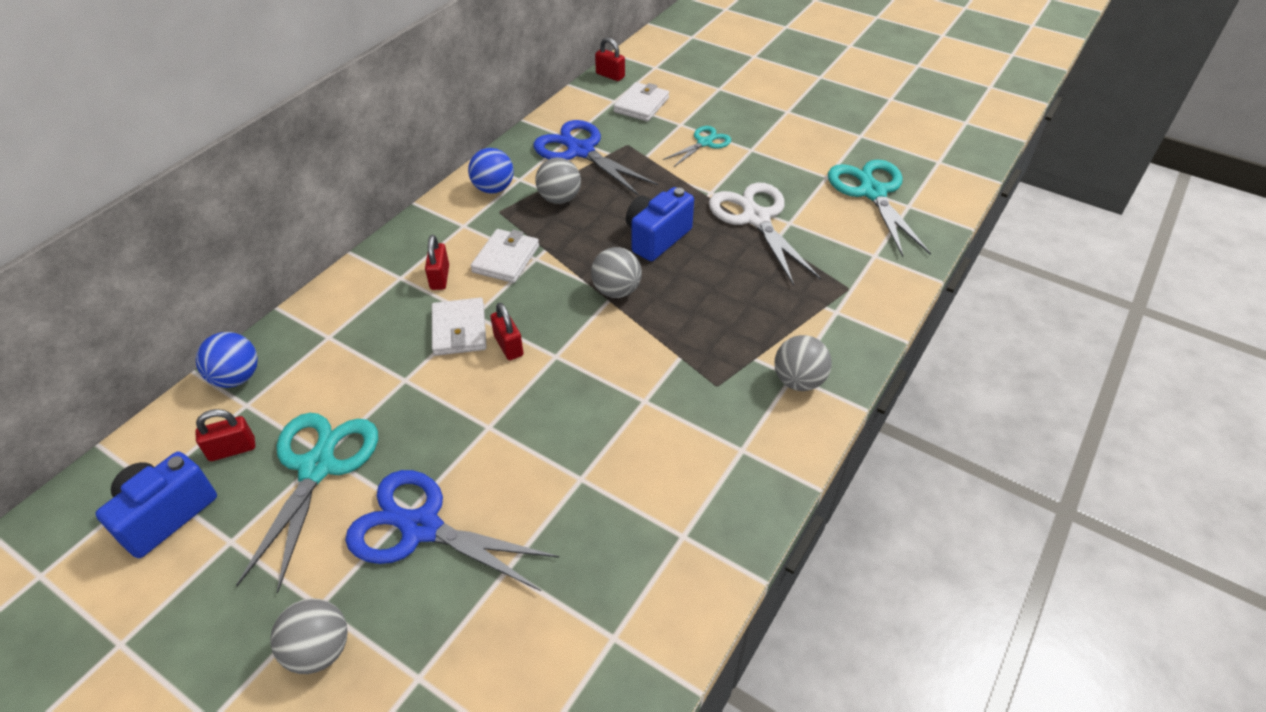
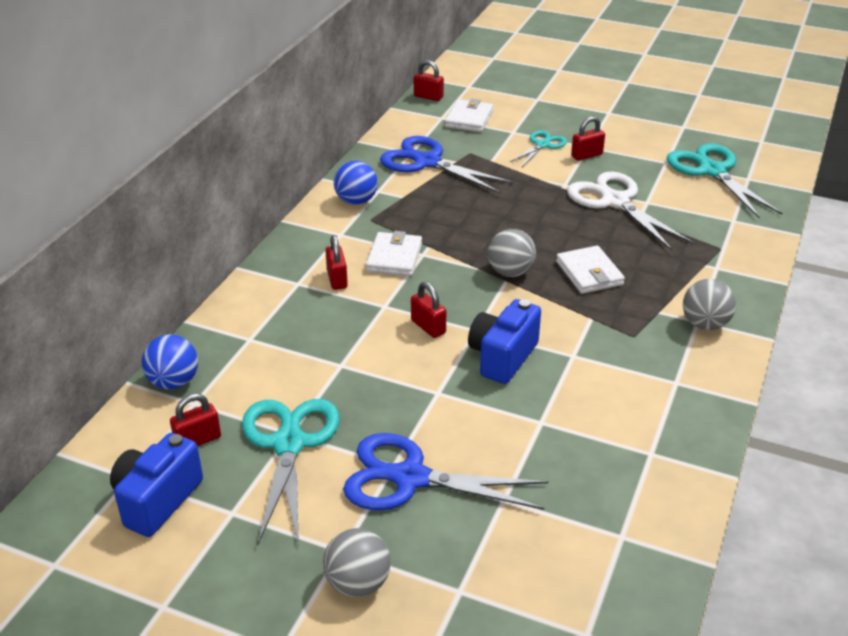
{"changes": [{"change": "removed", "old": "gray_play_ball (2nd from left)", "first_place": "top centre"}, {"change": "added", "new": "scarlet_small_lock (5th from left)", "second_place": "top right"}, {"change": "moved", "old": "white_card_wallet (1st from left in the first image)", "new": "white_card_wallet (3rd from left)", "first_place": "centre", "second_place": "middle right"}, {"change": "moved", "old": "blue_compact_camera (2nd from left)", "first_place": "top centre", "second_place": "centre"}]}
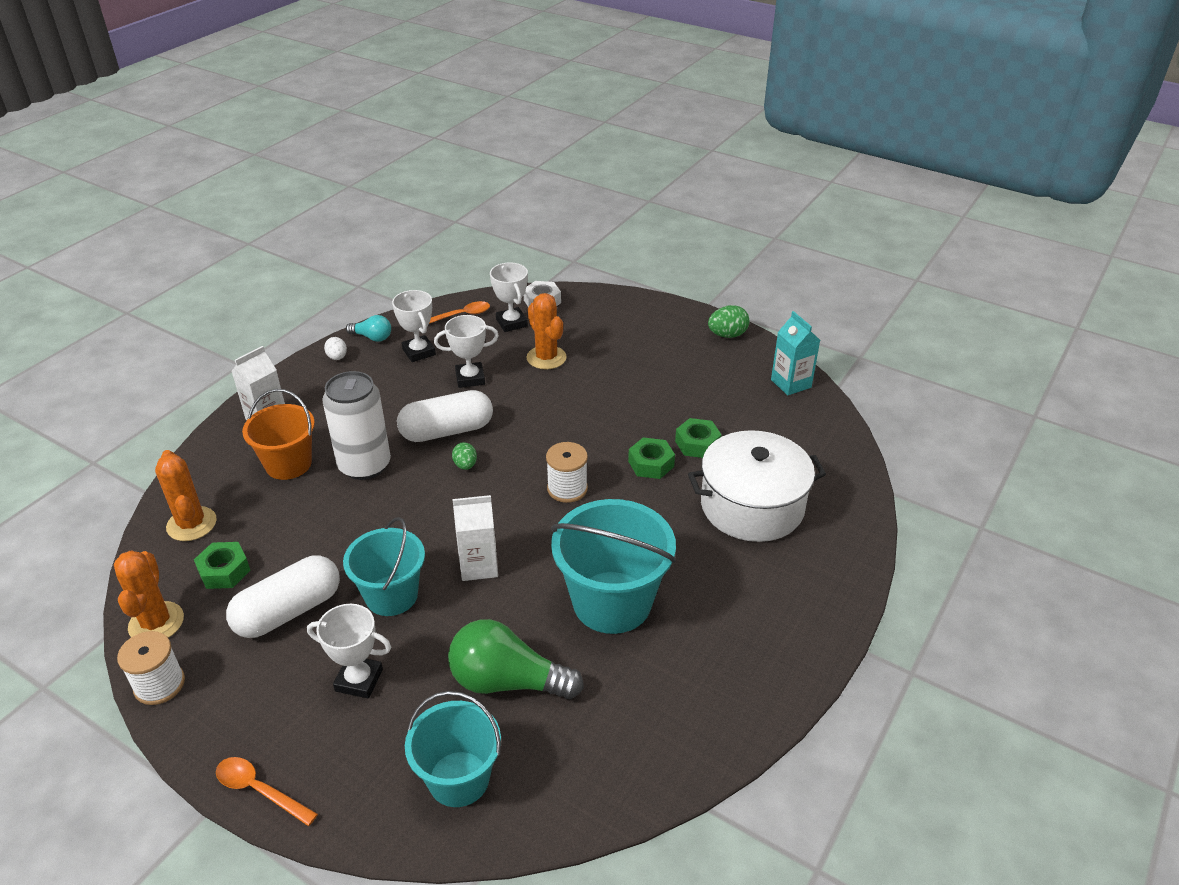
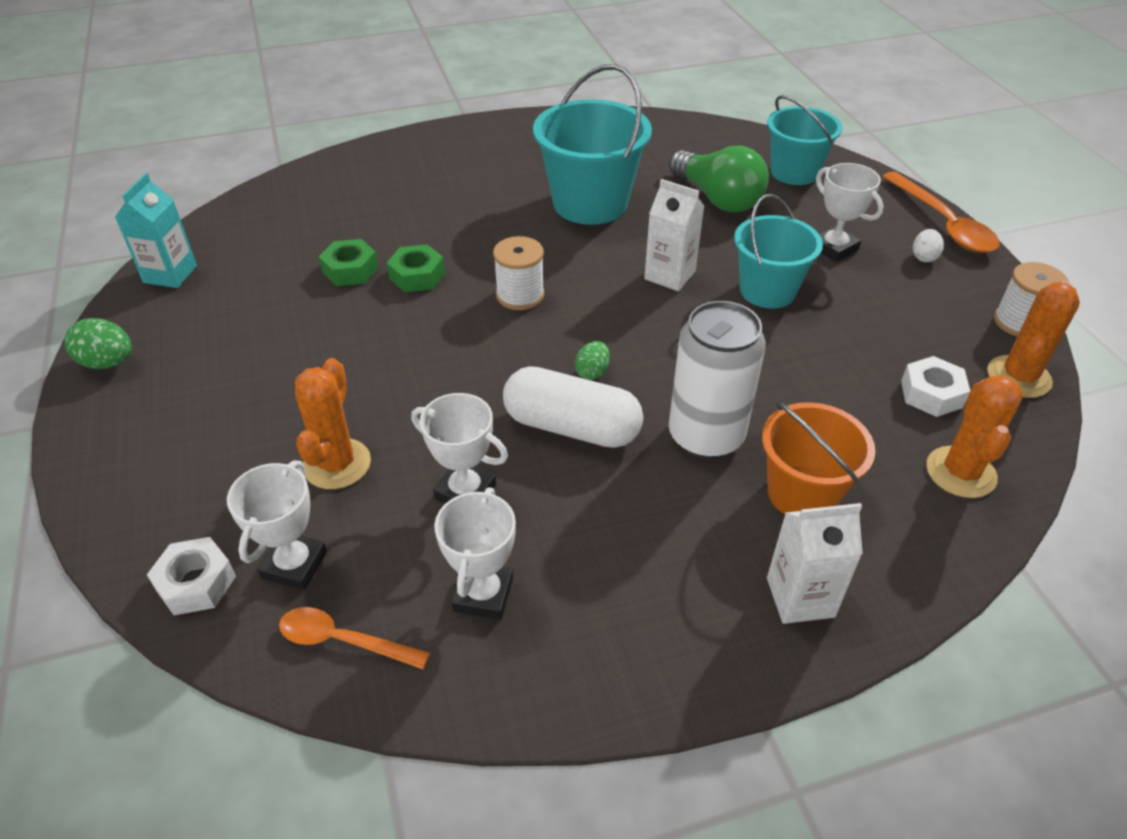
{"changes": [{"change": "removed", "old": "white_capsule (1st from left)", "first_place": "bottom left"}, {"change": "removed", "old": "turquoise_lightbulb", "first_place": "middle left"}, {"change": "removed", "old": "white_pot", "first_place": "centre"}, {"change": "moved", "old": "white_egg_shape", "first_place": "middle left", "second_place": "top right"}, {"change": "recoloured", "old": "leaf-green_nut (1st from left)", "new": "white_nut (2nd from left)", "first_place": "middle left", "second_place": "middle right"}, {"change": "resized", "old": "orange-coloured_teaspoon (1st from left in the first image)", "first_place": "bottom left", "second_place": "top right", "factor": 1.6}]}
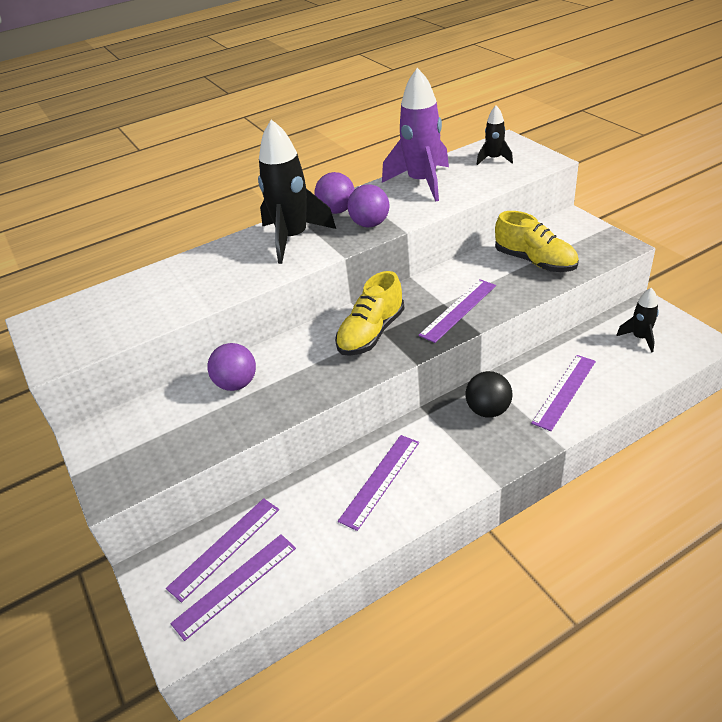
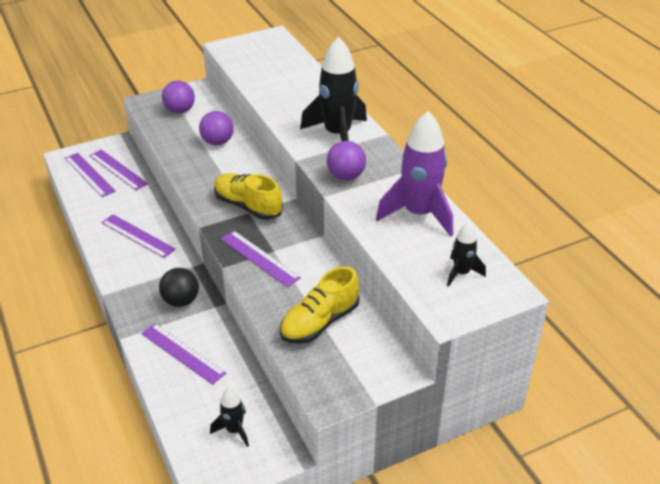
{"changes": [{"change": "moved", "old": "purple_play_ball (2nd from left in the first image)", "new": "purple_play_ball (1st from left)", "first_place": "top centre", "second_place": "top left"}]}
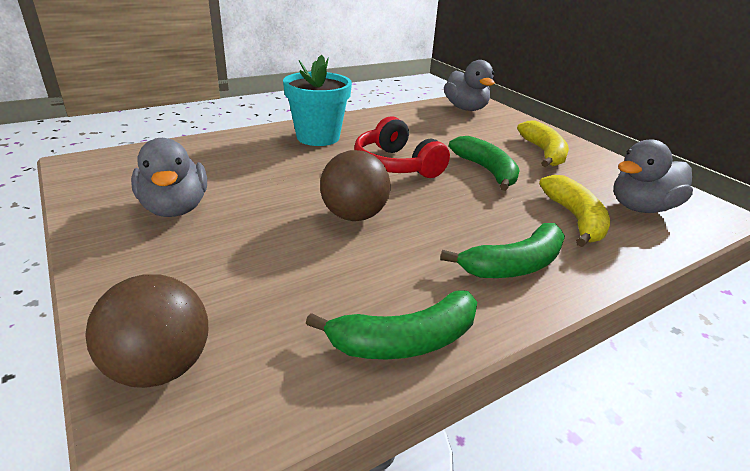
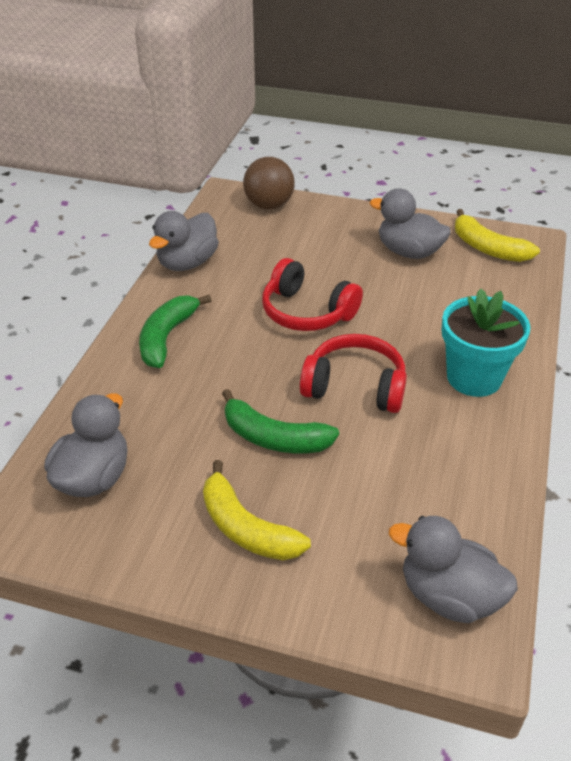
{"changes": [{"change": "moved", "old": "yellow_toy_banana (2nd from left)", "first_place": "middle right", "second_place": "top right"}, {"change": "replaced", "old": "leaf-green_toy_banana (1st from left)", "new": "gray_duck (2nd from left)", "first_place": "bottom centre", "second_place": "top left"}, {"change": "replaced", "old": "russet_play_ball (2nd from left)", "new": "scarlet_headset (1st from left)", "first_place": "centre", "second_place": "centre"}]}
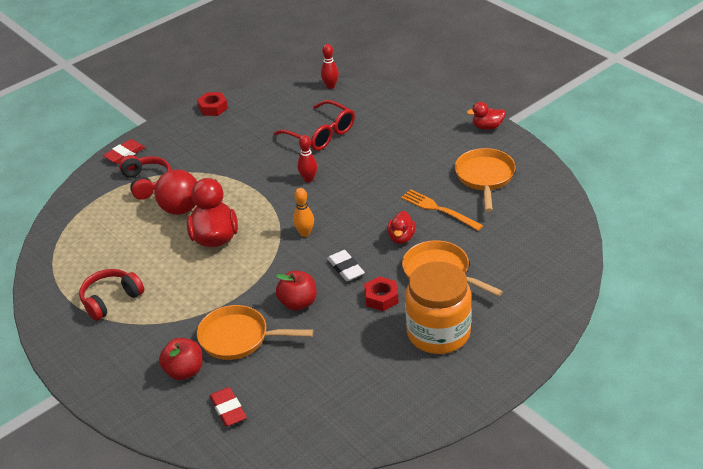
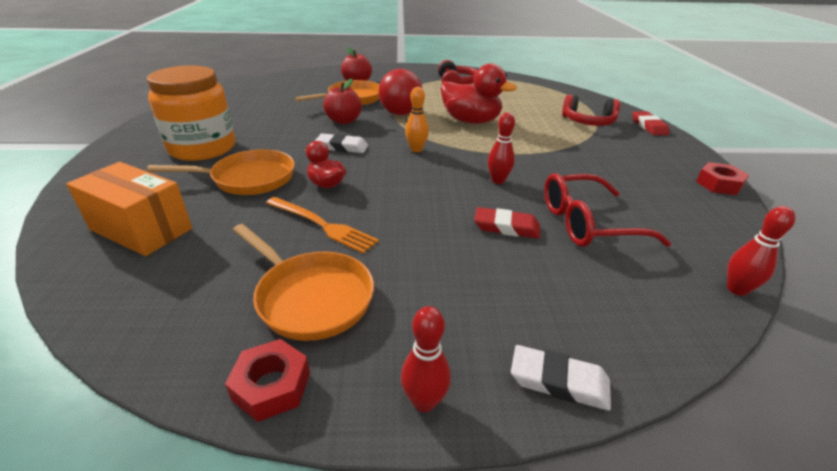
{"changes": [{"change": "added", "new": "orange-coloured_box", "second_place": "middle left"}, {"change": "added", "new": "white_pencil_eraser (2nd from left)", "second_place": "bottom right"}, {"change": "moved", "old": "scarlet_play_ball", "first_place": "middle left", "second_place": "top centre"}, {"change": "moved", "old": "scarlet_pencil_eraser (2nd from left in the first image)", "new": "scarlet_pencil_eraser (1st from left)", "first_place": "bottom left", "second_place": "centre"}, {"change": "moved", "old": "scarlet_nut (2nd from left in the first image)", "new": "scarlet_nut (1st from left)", "first_place": "centre", "second_place": "bottom left"}, {"change": "replaced", "old": "scarlet_duck (3rd from left)", "new": "scarlet_skittle (1st from left)", "first_place": "top right", "second_place": "bottom centre"}, {"change": "turned", "old": "orange-coloured_table_fork", "first_place": "centre", "second_place": "centre", "degrees": 45}]}
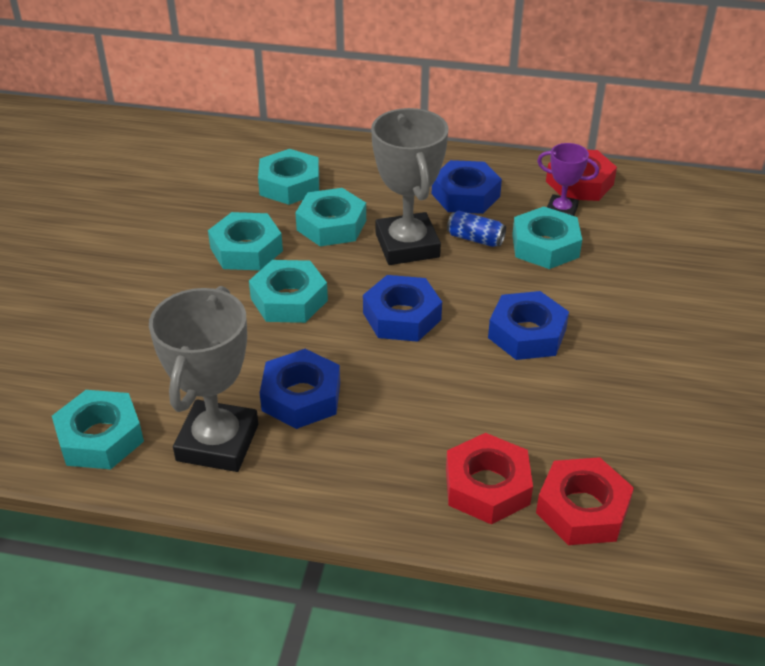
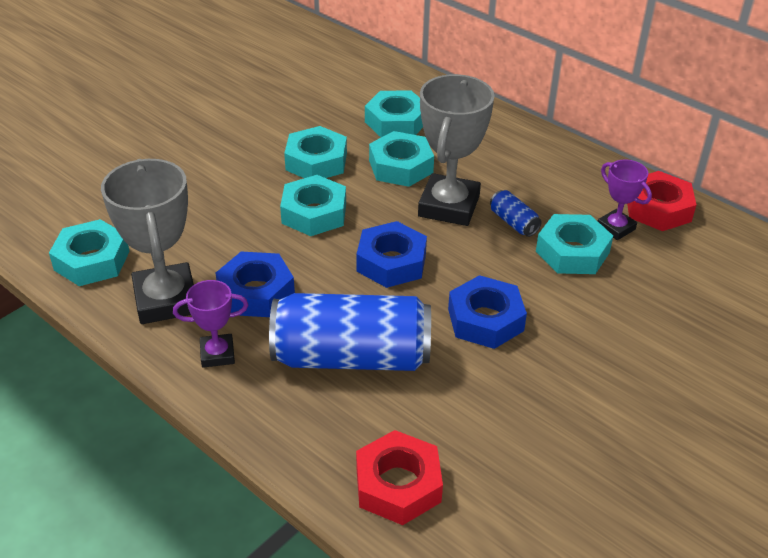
{"changes": [{"change": "removed", "old": "blue_nut (3rd from left)", "first_place": "top centre"}, {"change": "removed", "old": "scarlet_nut (1st from left)", "first_place": "bottom centre"}, {"change": "added", "new": "purple_trophy (1st from left)", "second_place": "middle left"}, {"change": "added", "new": "blue_can (1st from left)", "second_place": "centre"}, {"change": "turned", "old": "gray_trophy (1st from left)", "first_place": "middle left", "second_place": "middle left", "degrees": -60}]}
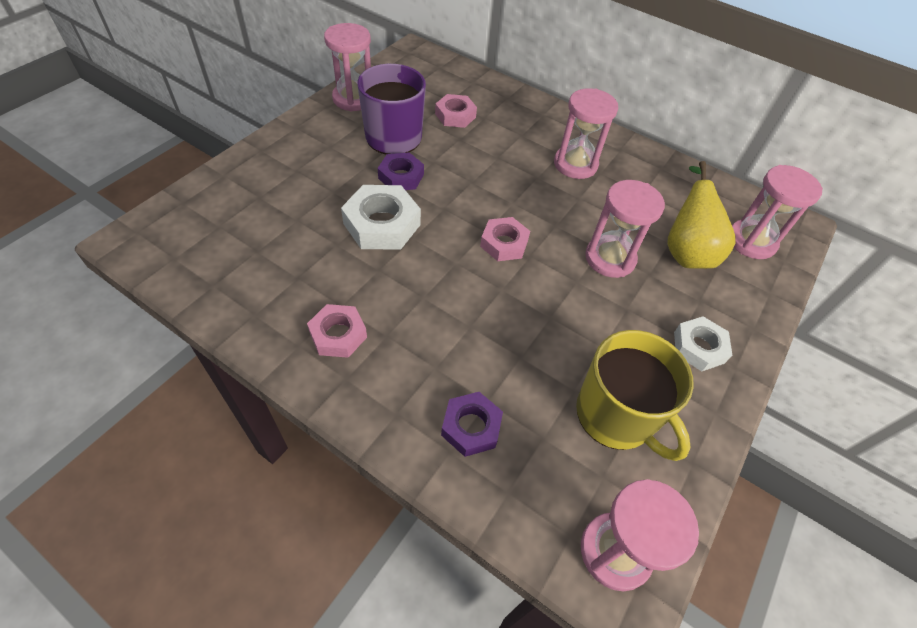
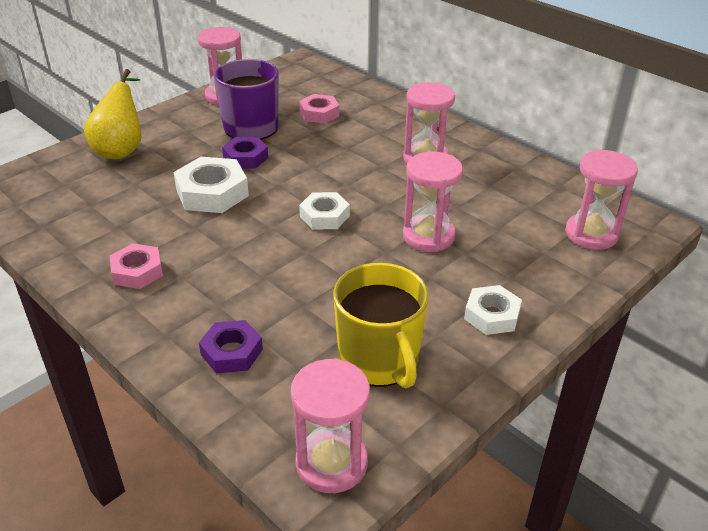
{"changes": [{"change": "moved", "old": "yellow_pear", "first_place": "middle right", "second_place": "top left"}, {"change": "recoloured", "old": "rose-pink_nut (3rd from left)", "new": "white_nut (2nd from left)", "first_place": "centre", "second_place": "centre"}]}
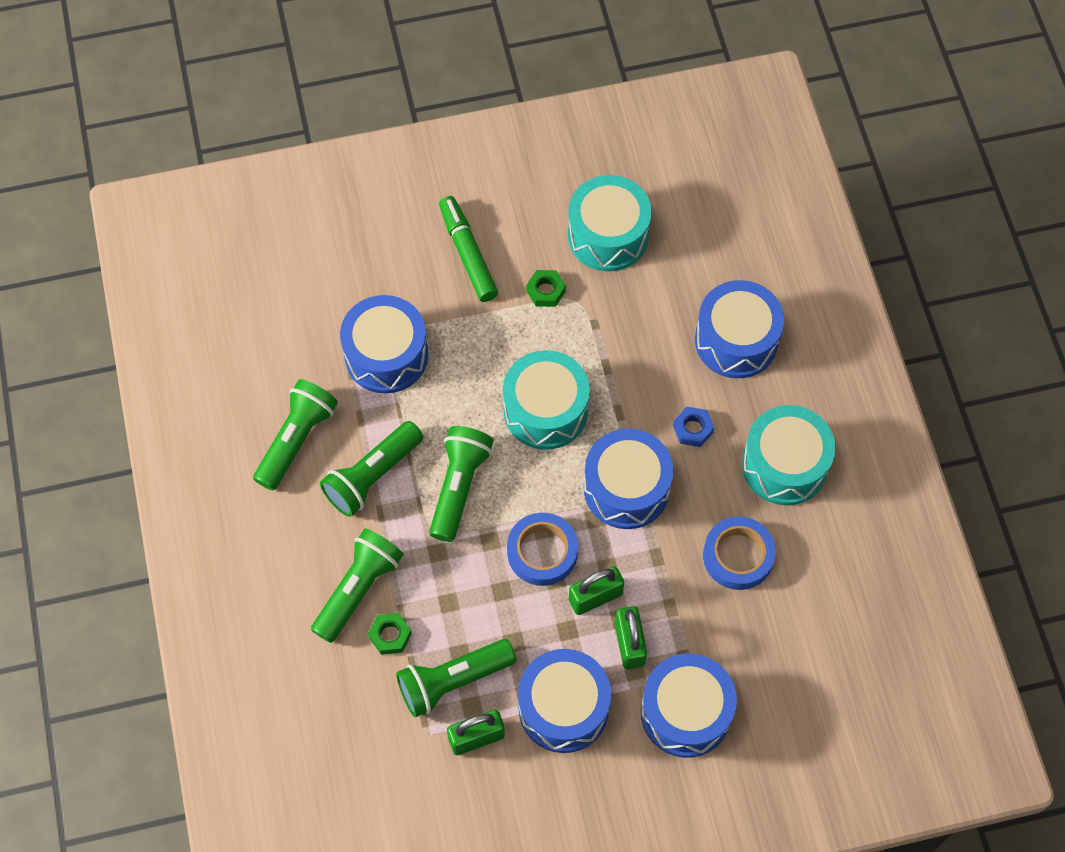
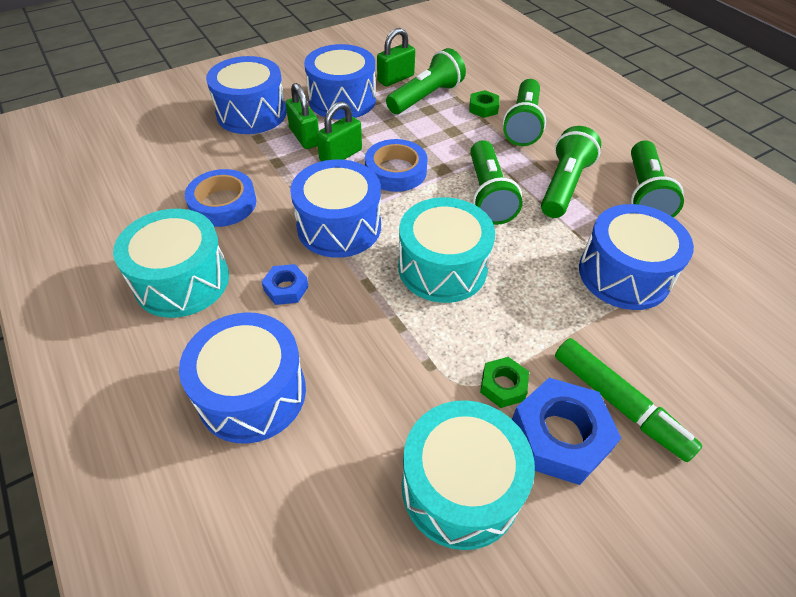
{"changes": [{"change": "added", "new": "blue_nut (2nd from left)", "second_place": "bottom right"}]}
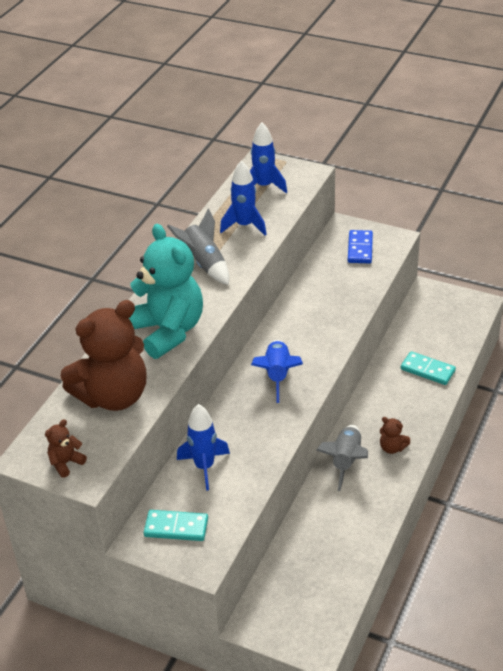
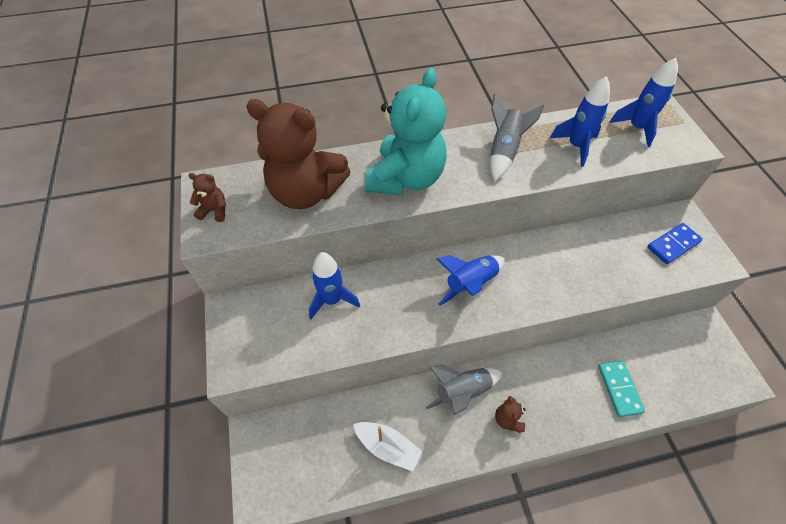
{"changes": [{"change": "removed", "old": "turquoise_domino_tile (1st from left)", "first_place": "bottom centre"}, {"change": "added", "new": "white_toy_boat", "second_place": "bottom centre"}]}
